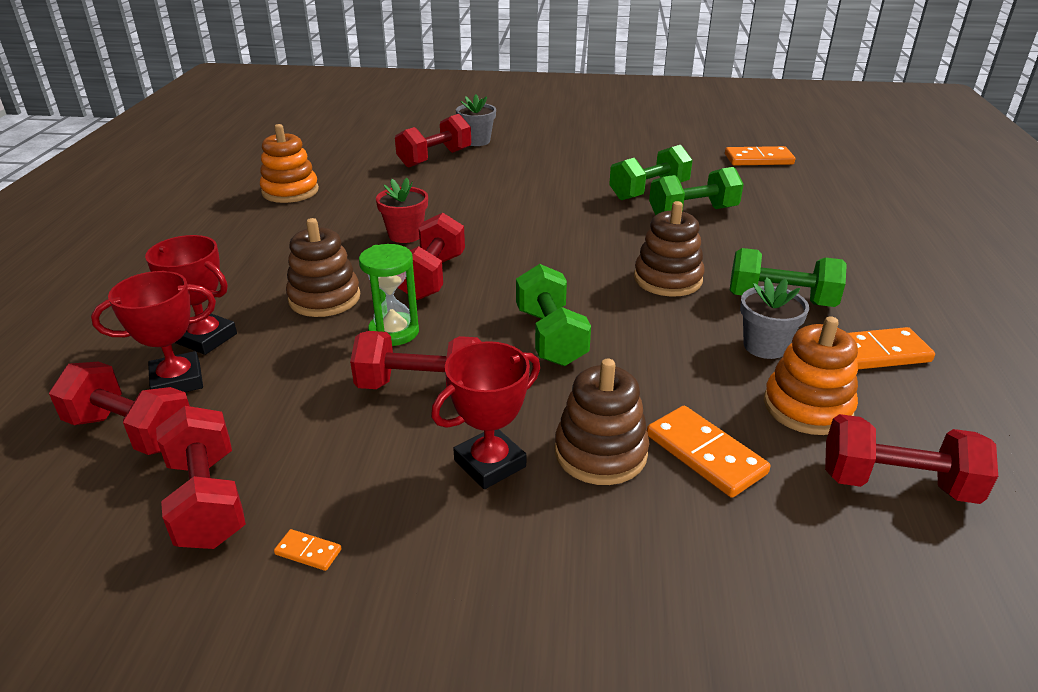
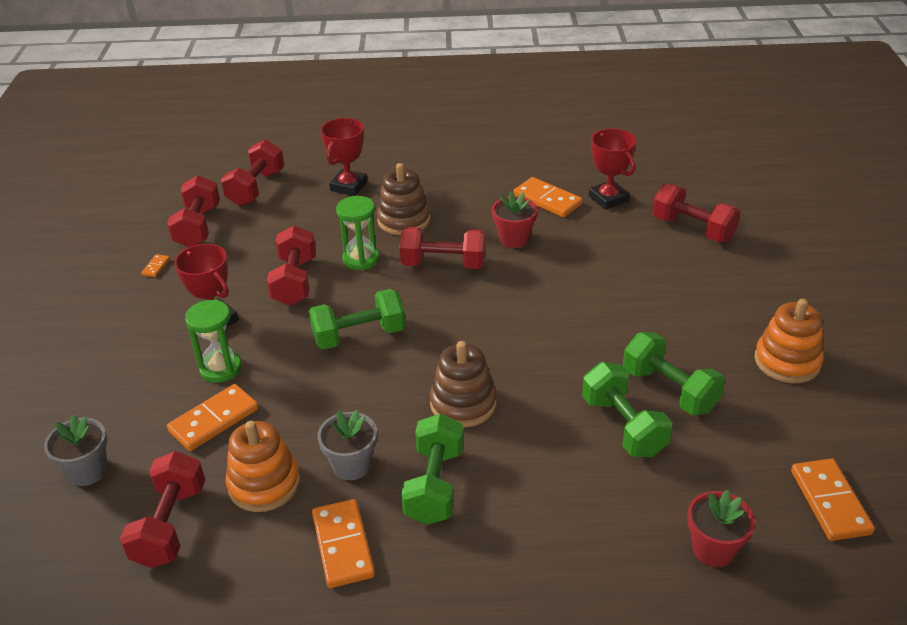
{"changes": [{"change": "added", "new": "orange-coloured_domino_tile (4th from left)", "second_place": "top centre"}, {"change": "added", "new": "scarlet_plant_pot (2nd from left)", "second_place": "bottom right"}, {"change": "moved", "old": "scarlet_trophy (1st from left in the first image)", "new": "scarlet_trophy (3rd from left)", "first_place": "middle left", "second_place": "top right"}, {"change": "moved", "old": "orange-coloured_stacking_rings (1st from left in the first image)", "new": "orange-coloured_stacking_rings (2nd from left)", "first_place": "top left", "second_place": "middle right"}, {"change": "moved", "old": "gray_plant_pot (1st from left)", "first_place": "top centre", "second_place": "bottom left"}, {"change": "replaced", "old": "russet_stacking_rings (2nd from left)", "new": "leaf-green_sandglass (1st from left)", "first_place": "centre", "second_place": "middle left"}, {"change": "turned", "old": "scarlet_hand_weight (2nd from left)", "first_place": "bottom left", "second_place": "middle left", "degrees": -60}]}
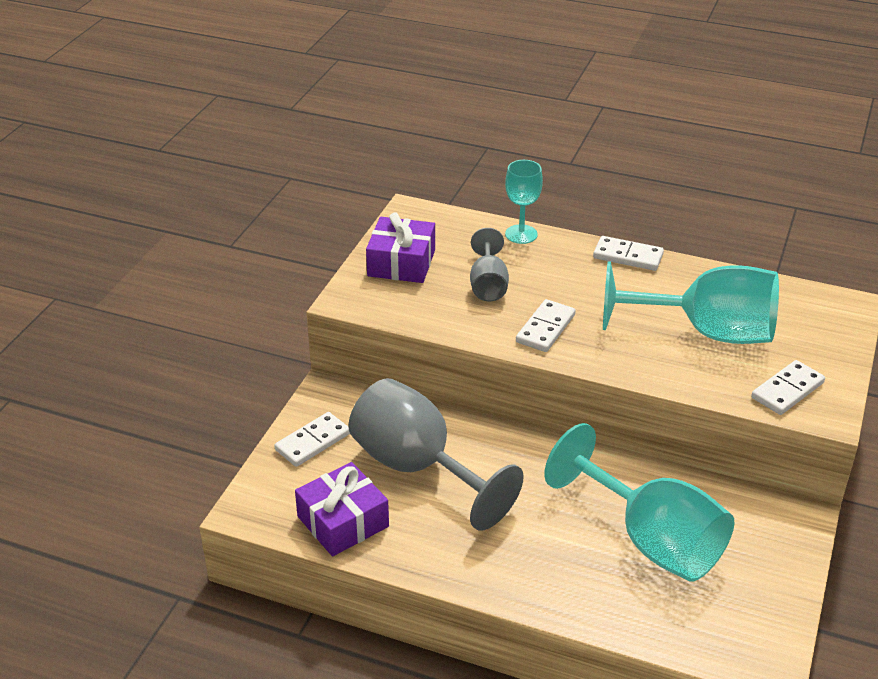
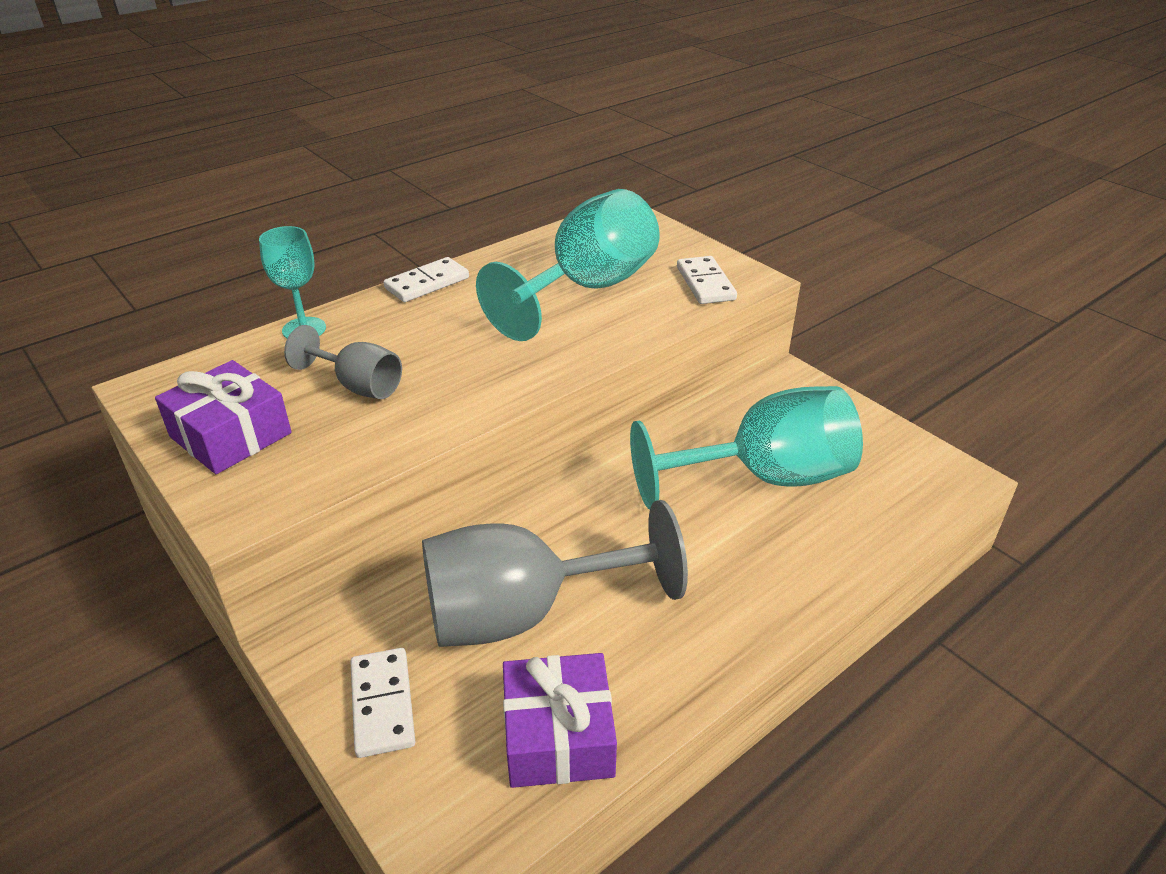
{"changes": [{"change": "removed", "old": "white_domino_tile (2nd from left)", "first_place": "centre"}]}
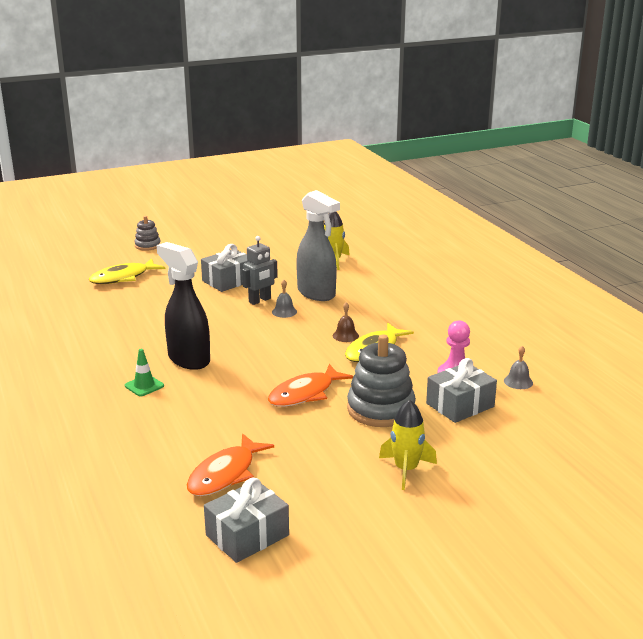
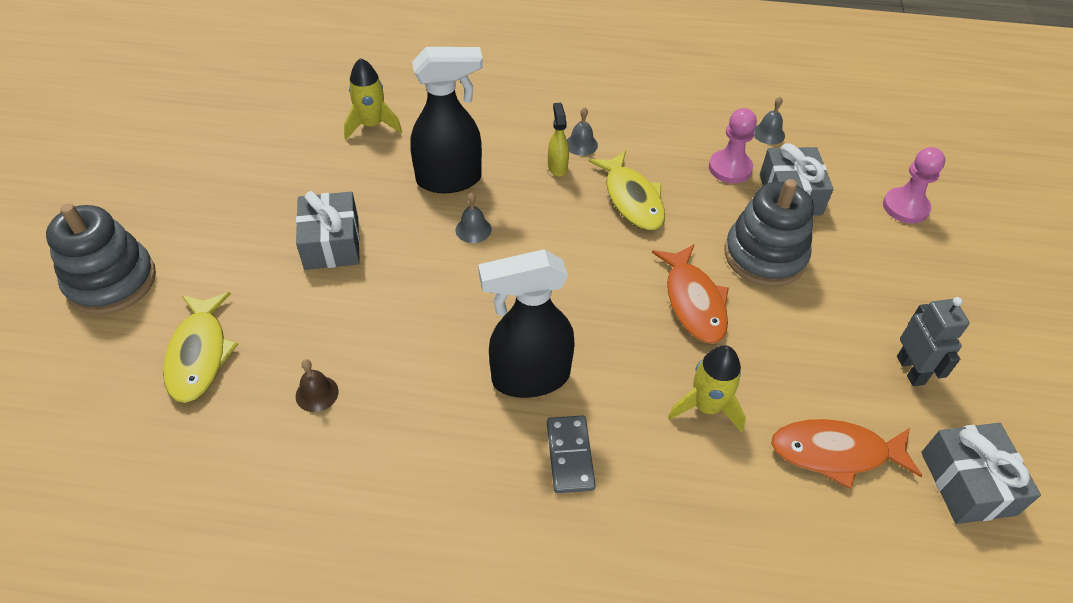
{"changes": [{"change": "added", "new": "yellow_sprayer", "second_place": "top centre"}, {"change": "added", "new": "gray_school_bell (2nd from left)", "second_place": "top centre"}, {"change": "added", "new": "rose-pink_pawn (2nd from left)", "second_place": "top right"}, {"change": "moved", "old": "gray_toy_robot", "first_place": "centre", "second_place": "middle right"}, {"change": "moved", "old": "russet_school_bell", "first_place": "centre", "second_place": "middle left"}, {"change": "moved", "old": "yellow_rocket (2nd from left)", "first_place": "bottom centre", "second_place": "centre"}, {"change": "replaced", "old": "leaf-green_safety_cone", "new": "gray_domino_tile", "first_place": "middle left", "second_place": "bottom centre"}, {"change": "recoloured", "old": "gray_sprayer", "new": "jet-black_sprayer (1st from left)", "first_place": "centre", "second_place": "top centre"}, {"change": "turned", "old": "orange-coloured_fish (1st from left in the first image)", "first_place": "bottom centre", "second_place": "bottom right", "degrees": 120}, {"change": "resized", "old": "gray_stacking_rings (1st from left)", "first_place": "middle left", "second_place": "middle left", "factor": 1.88}]}
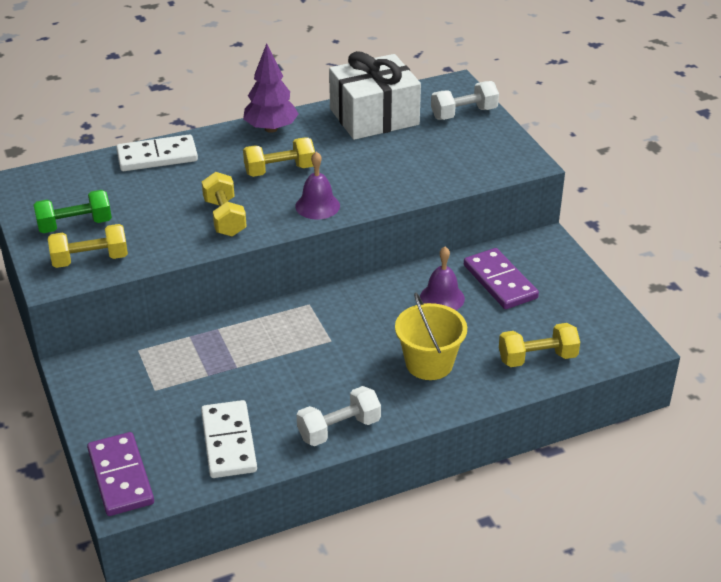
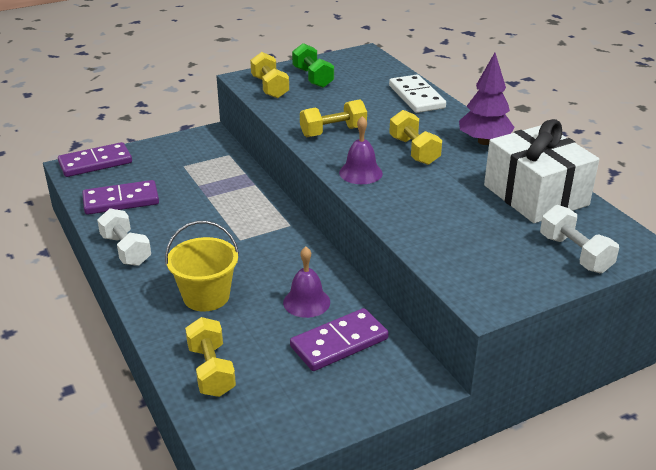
{"changes": [{"change": "recoloured", "old": "white_domino_tile (2nd from left)", "new": "purple_domino_tile (2nd from left)", "first_place": "bottom left", "second_place": "middle left"}]}
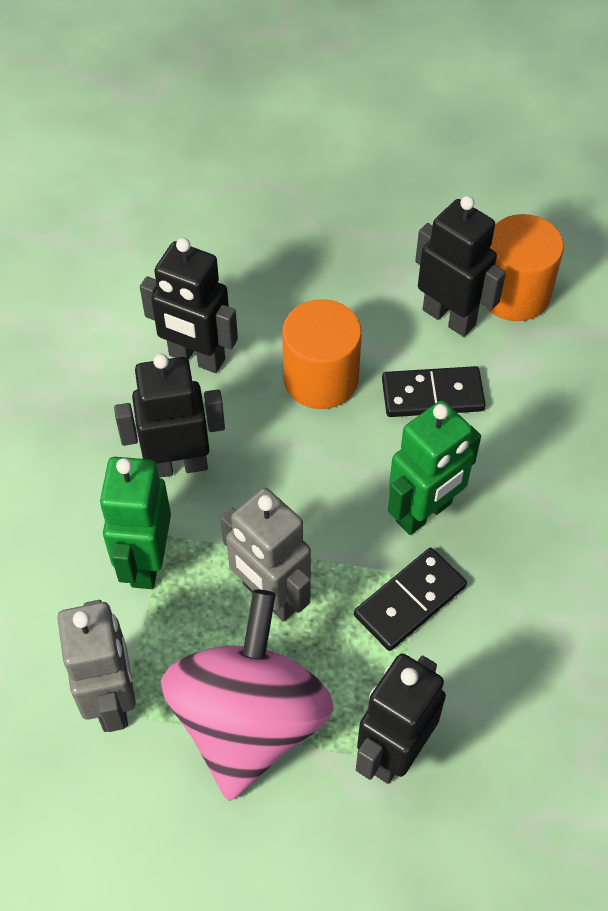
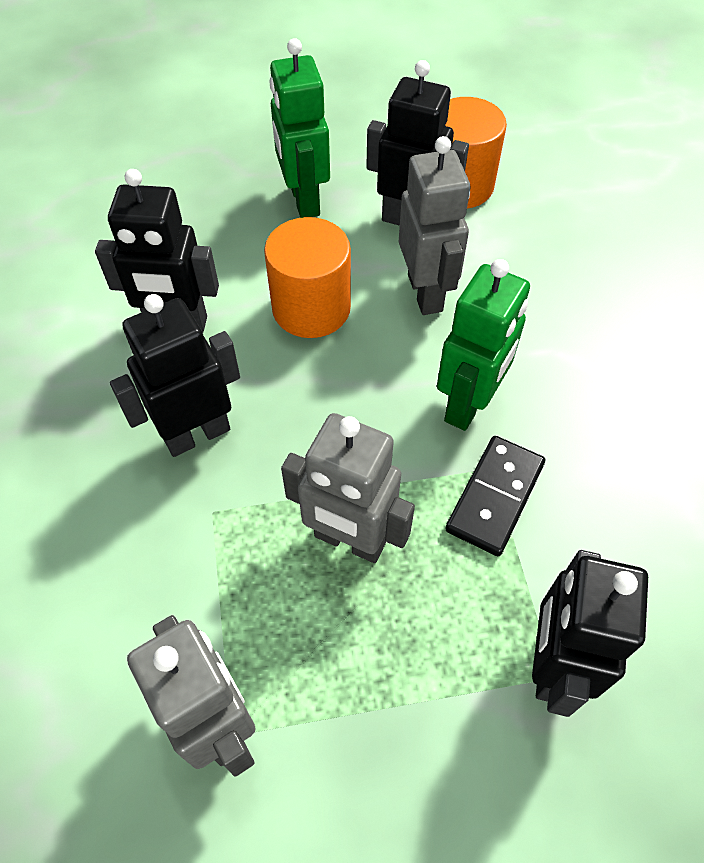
{"changes": [{"change": "removed", "old": "rose-pink_toy_top", "first_place": "bottom centre"}, {"change": "moved", "old": "leaf-green_toy_robot (1st from left)", "first_place": "middle left", "second_place": "top centre"}, {"change": "replaced", "old": "jet-black_domino_tile (2nd from left)", "new": "gray_toy_robot (3rd from left)", "first_place": "middle right", "second_place": "top centre"}]}
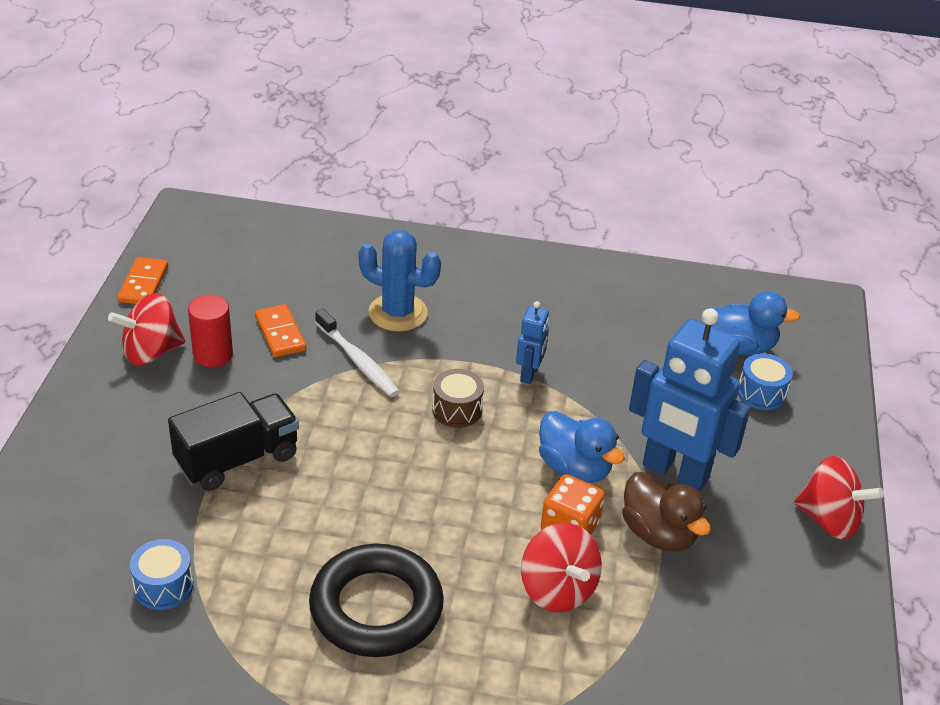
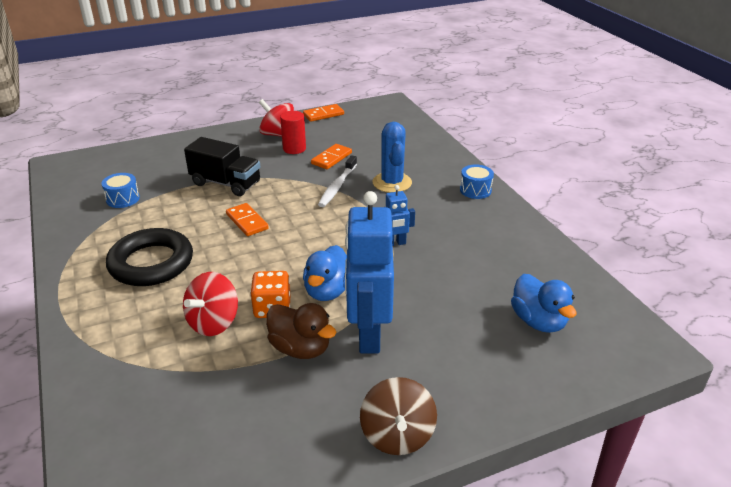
{"changes": [{"change": "removed", "old": "russet_toy_drum", "first_place": "centre"}, {"change": "added", "new": "orange-coloured_domino_tile (1st from left)", "second_place": "centre"}, {"change": "moved", "old": "blue_toy_drum (2nd from left)", "first_place": "middle right", "second_place": "centre"}, {"change": "recoloured", "old": "scarlet_toy_top (3rd from left)", "new": "russet_toy_top", "first_place": "bottom right", "second_place": "bottom centre"}, {"change": "turned", "old": "russet_duck", "first_place": "bottom right", "second_place": "bottom centre", "degrees": -75}]}
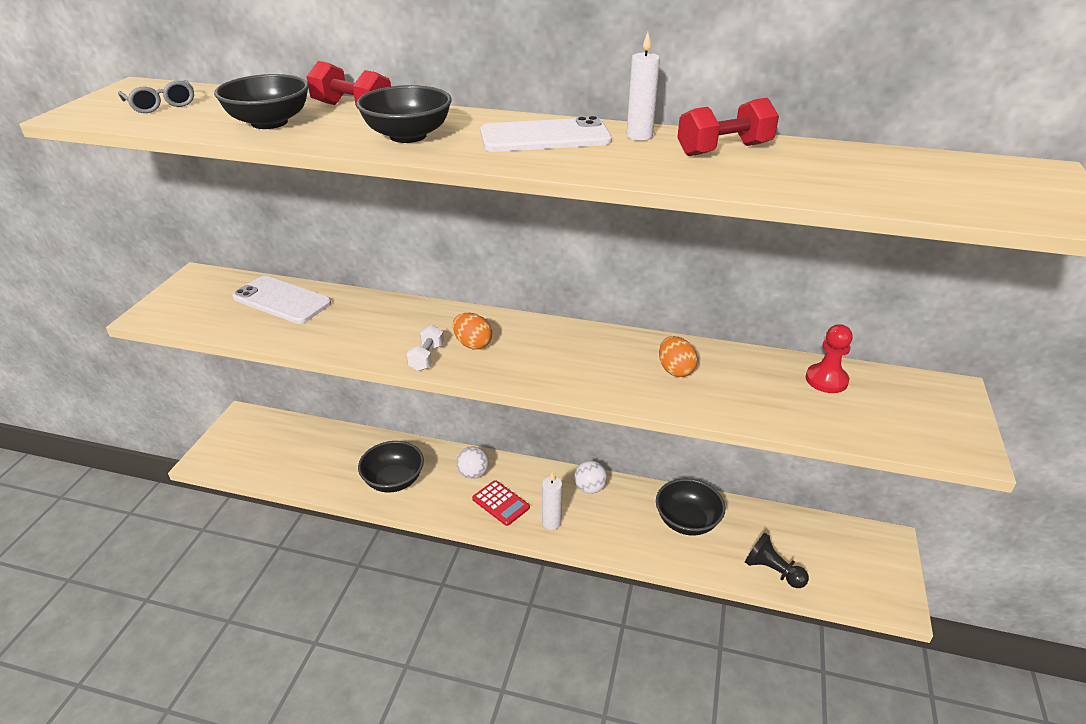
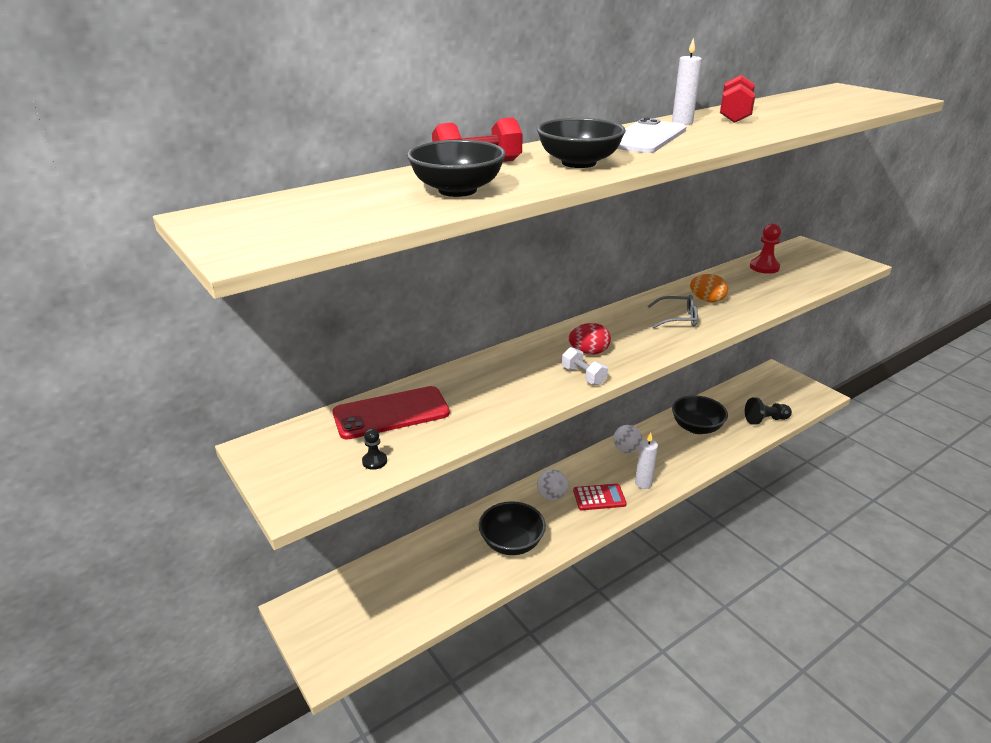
{"changes": [{"change": "added", "new": "jet-black_pawn (1st from left)", "second_place": "centre"}, {"change": "moved", "old": "gray_glasses", "first_place": "top left", "second_place": "middle right"}, {"change": "recoloured", "old": "white_phone (1st from left)", "new": "scarlet_phone", "first_place": "middle left", "second_place": "centre"}, {"change": "recoloured", "old": "orange-coloured_egg_shape (1st from left)", "new": "scarlet_egg_shape", "first_place": "centre", "second_place": "centre"}]}
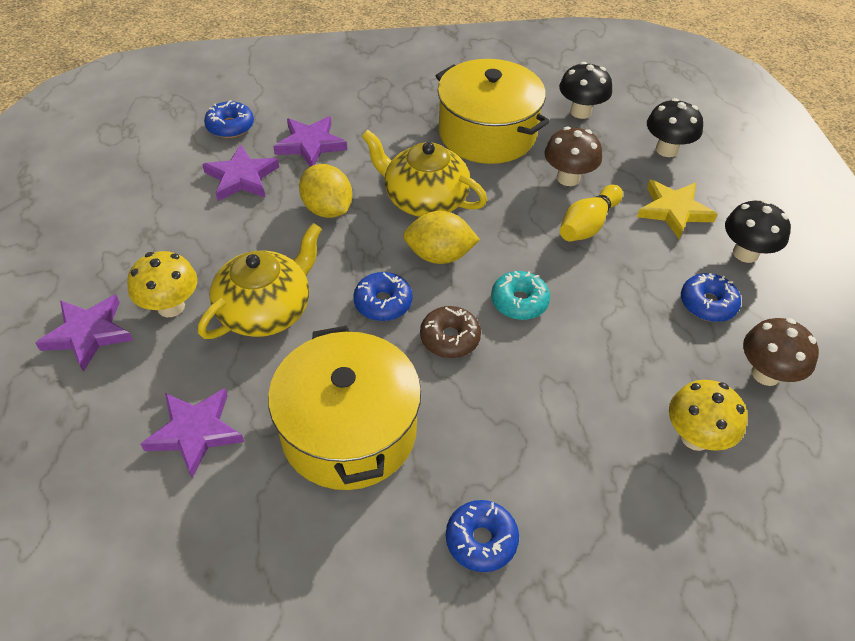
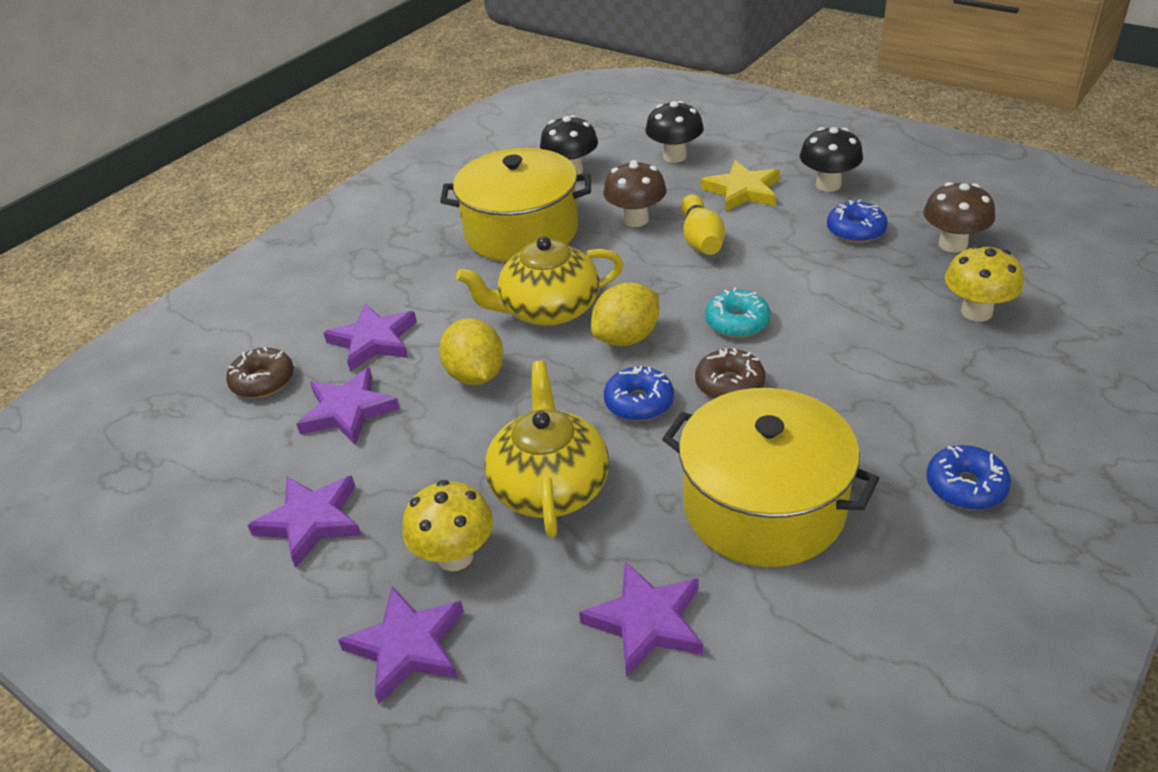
{"changes": [{"change": "added", "new": "purple_star (1st from left)", "second_place": "bottom left"}, {"change": "recoloured", "old": "blue_doughnut (1st from left)", "new": "russet_doughnut (1st from left)", "first_place": "top left", "second_place": "middle left"}, {"change": "turned", "old": "yellow_lemon (1st from left)", "first_place": "top centre", "second_place": "centre", "degrees": 60}]}
